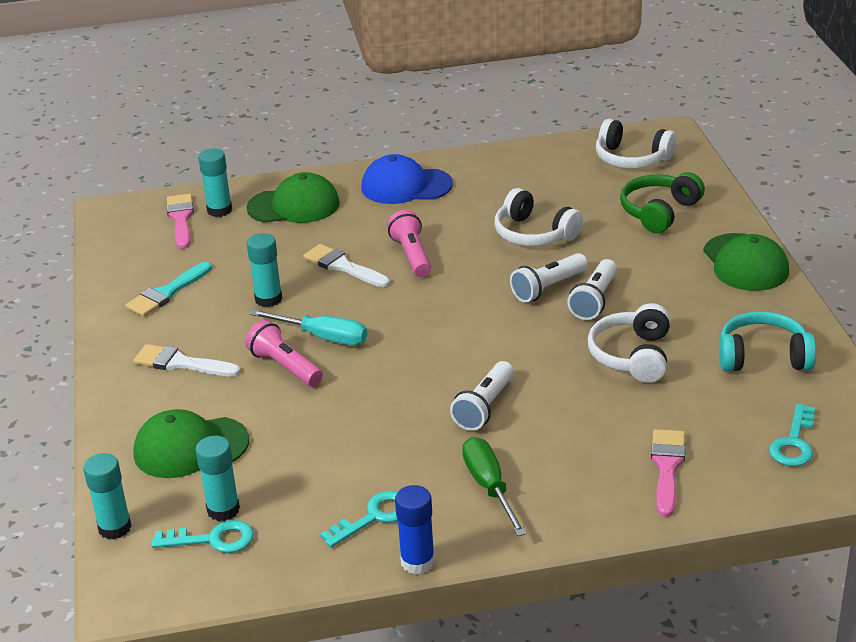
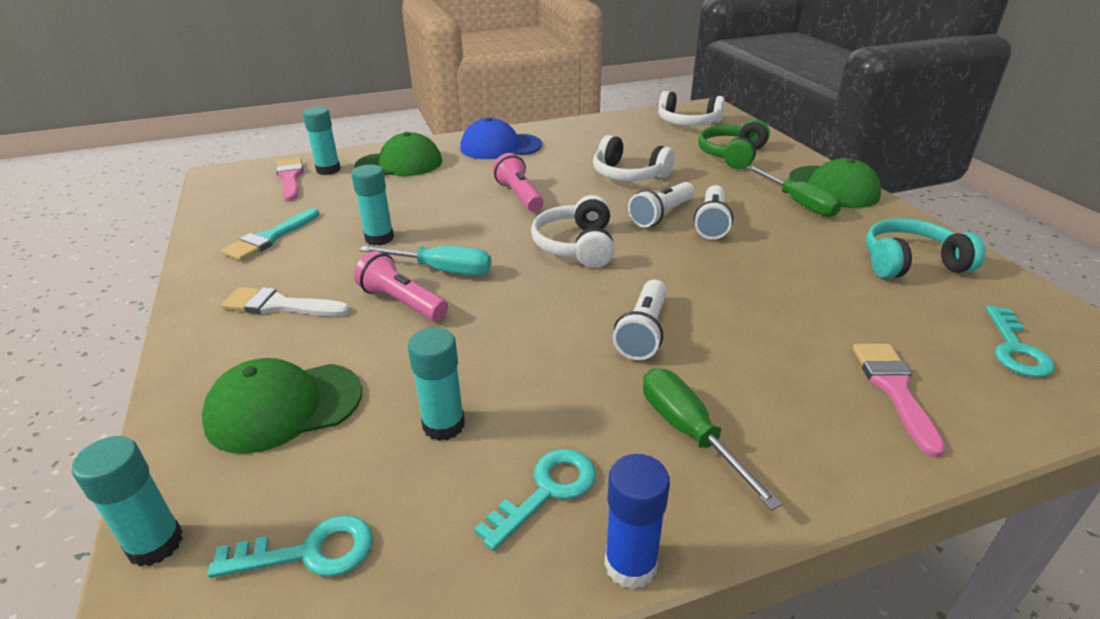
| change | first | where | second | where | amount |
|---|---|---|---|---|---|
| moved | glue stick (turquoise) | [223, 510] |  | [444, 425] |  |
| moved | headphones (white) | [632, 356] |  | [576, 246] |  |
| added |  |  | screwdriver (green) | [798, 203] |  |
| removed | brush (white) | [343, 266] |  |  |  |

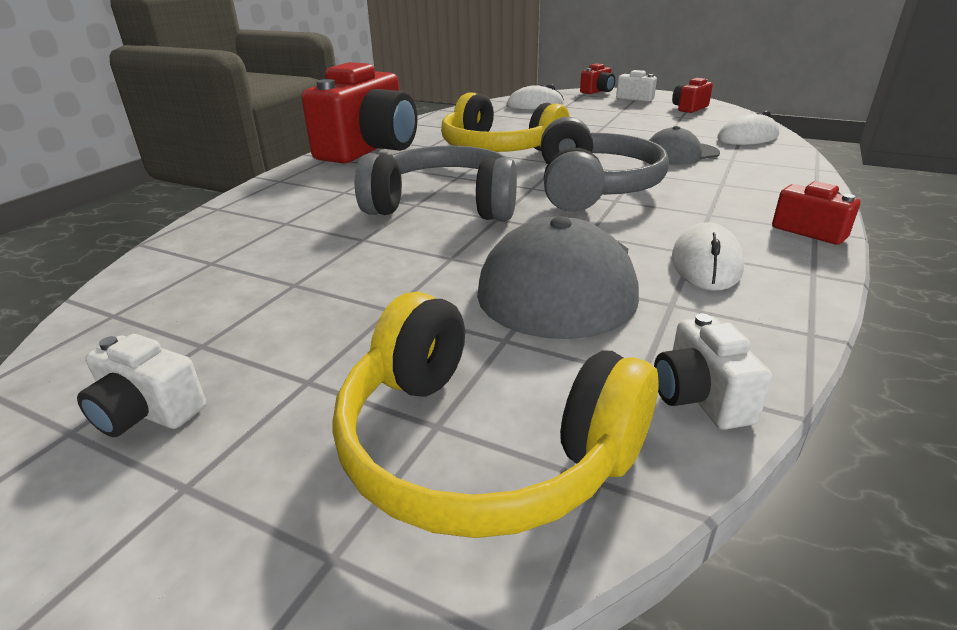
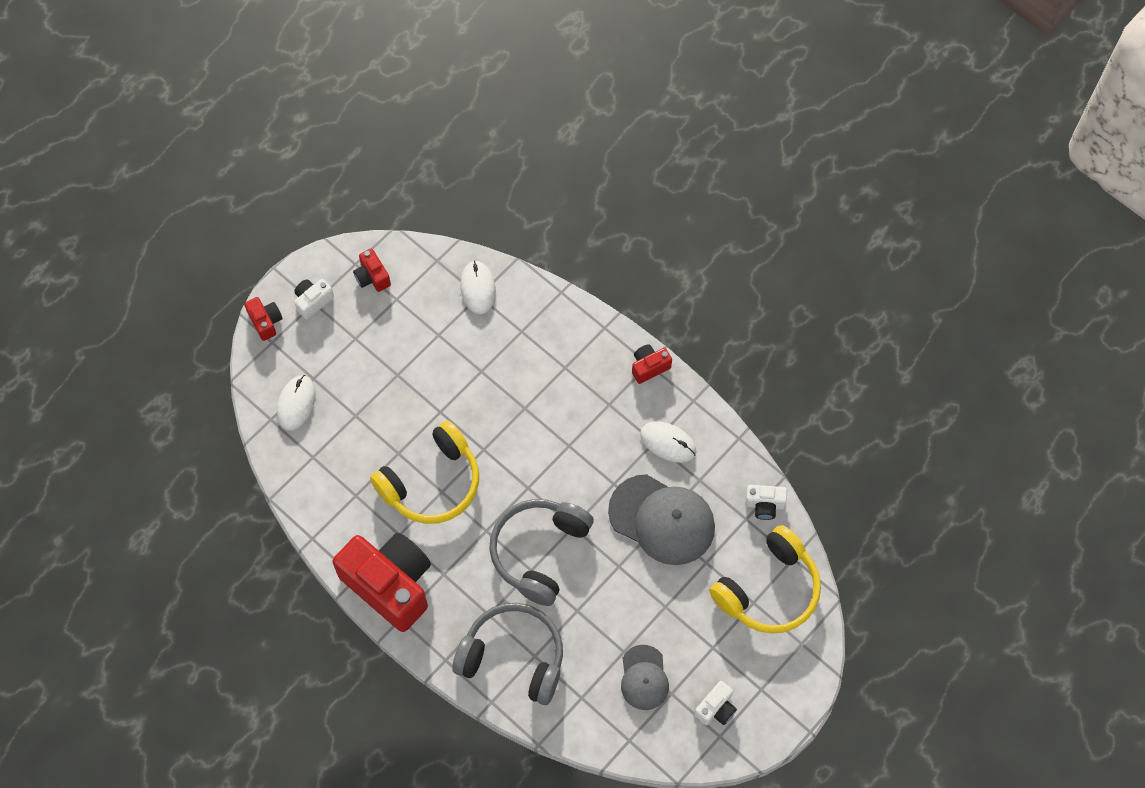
| change | first | where | second | where | amount |
|---|---|---|---|---|---|
| moved | headphones (grey) | [594, 187] |  | [513, 657] |  |
| moved | cap (grey) | [680, 154] |  | [644, 678] |  |

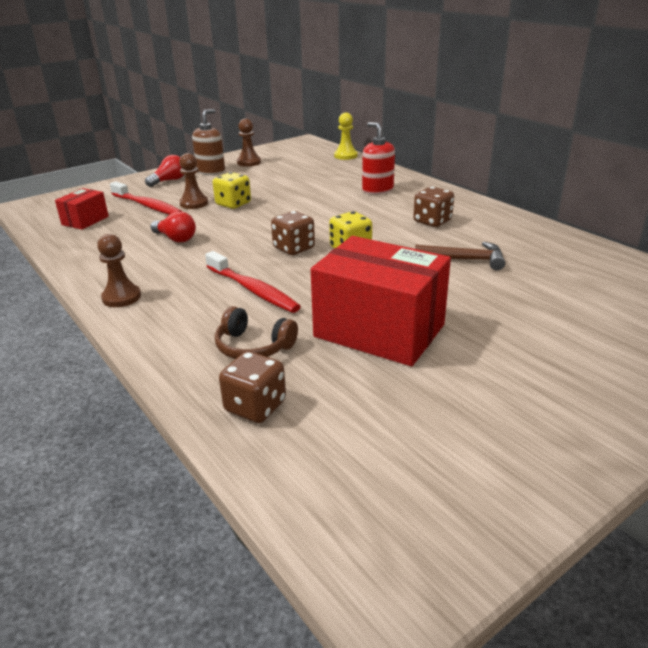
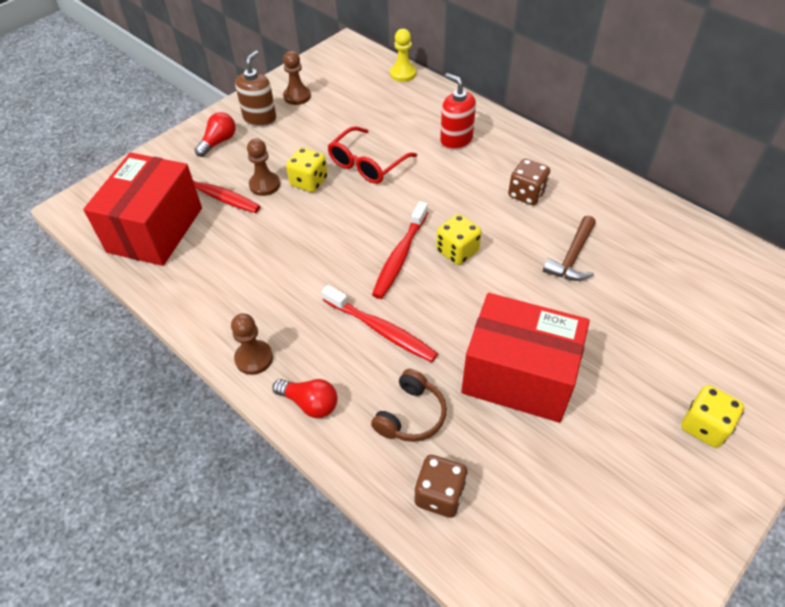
| change | first | where | second | where | amount |
|---|---|---|---|---|---|
| resized | box (red) | [85, 220] |  | [155, 230] | x2.06 |
| moved | light bulb (red) | [175, 238] |  | [309, 403] |  |
| added |  |  | glasses (red) | [367, 164] |  |
| turned | headphones (brown) | [253, 347] |  | [411, 415] | 75 degrees counterclockwise |
| replaced | dice (brown) | [294, 248] | toothbrush (red) | [400, 256] |  |
| turned | hammer (brown) | [465, 260] |  | [572, 257] | 120 degrees clockwise |
| added |  |  | dice (yellow) | [704, 426] |  |

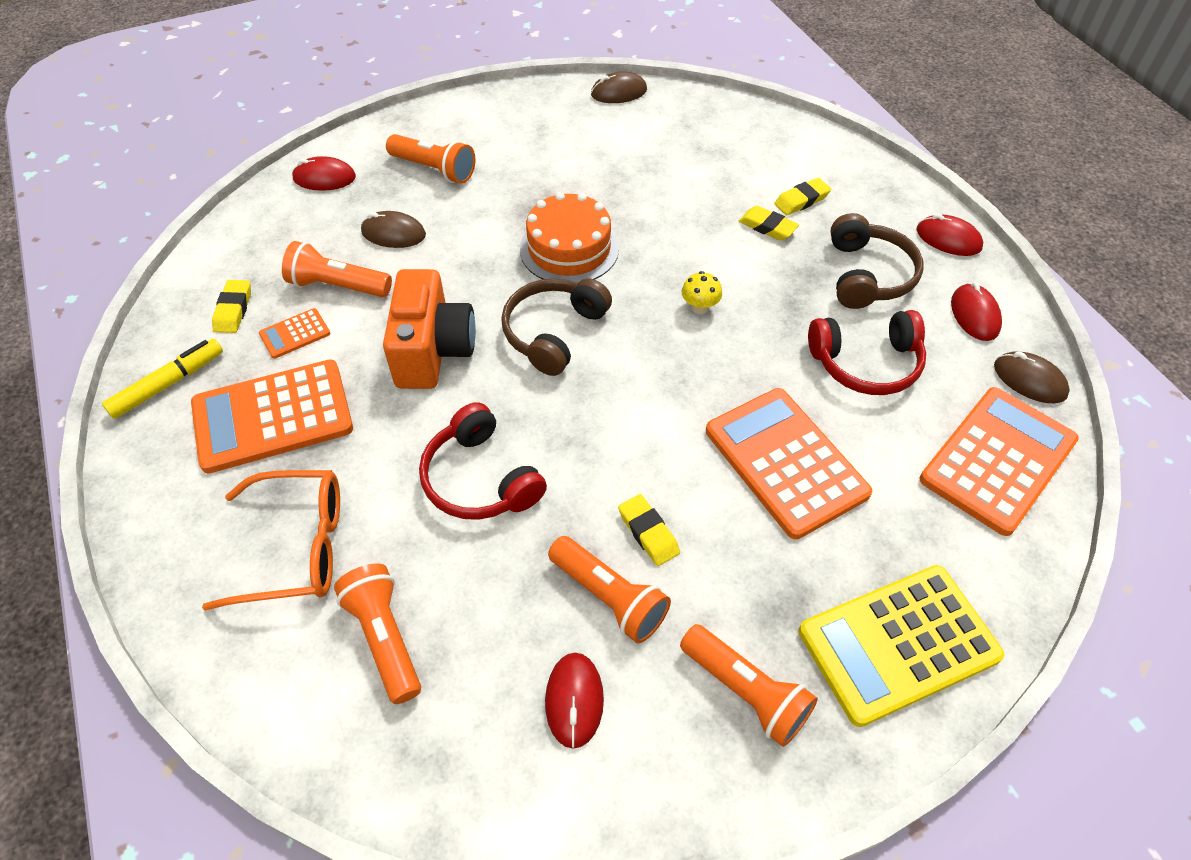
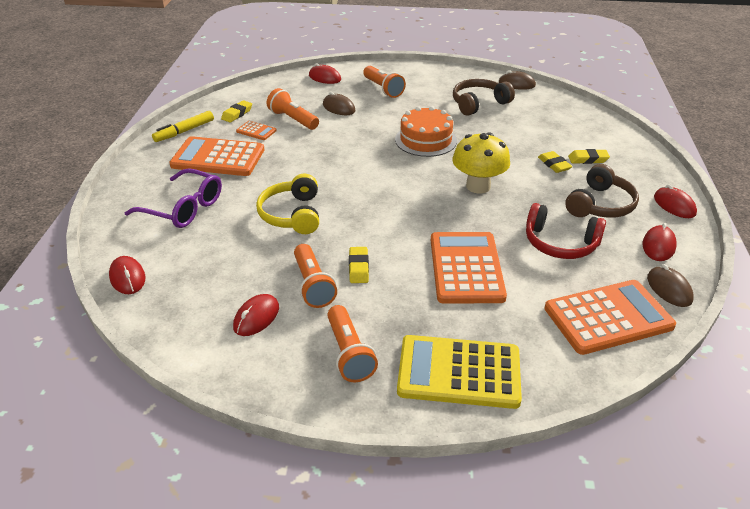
| change | first | where | second | where | amount |
|---|---|---|---|---|---|
| added |  |  | mouse (red) | [127, 277] |  |
| recoloured | glasses (orange) | [296, 547] | glasses (purple) | [183, 208] |  |
| turned | marker (yellow) | [168, 384] |  | [184, 131] | 150 degrees clockwise |
| turned | calculator (orange) | [295, 334] |  | [256, 131] | 150 degrees counterclockwise |
| recoloured | headphones (red) | [480, 479] | headphones (yellow) | [292, 214] |  |
| resized | mushroom (yellow) | [699, 307] |  | [478, 186] | x2.15 |
| moved | headphones (brown) | [554, 332] |  | [479, 104] |  |
| removed | flashlight (orange) | [385, 638] |  |  |  |
| removed | camera (orange) | [433, 351] |  |  |  |

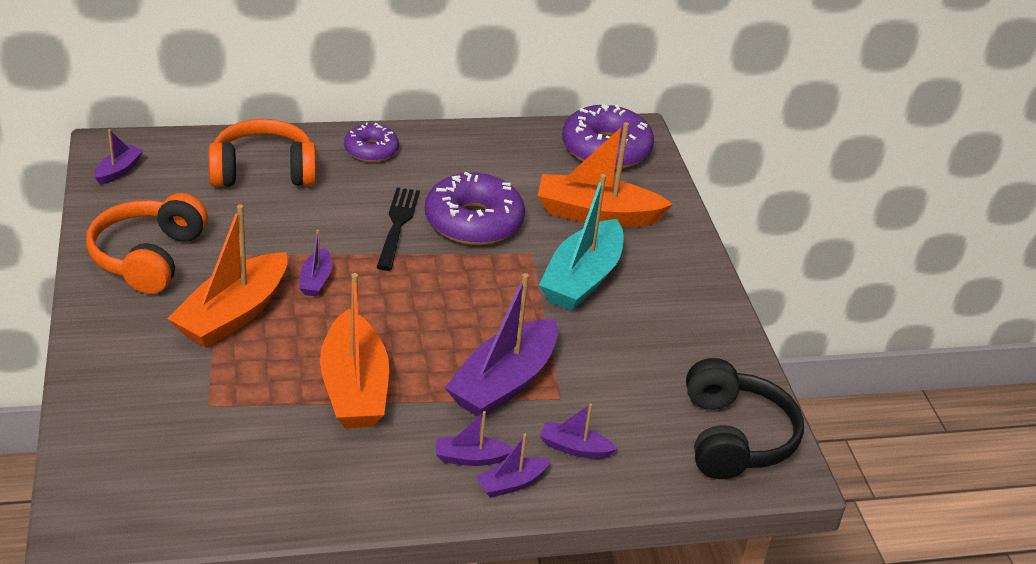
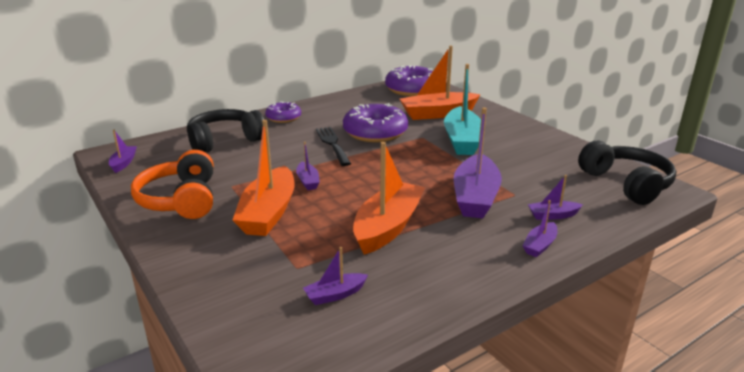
| change | first | where | second | where | amount |
|---|---|---|---|---|---|
| recoloured | headphones (orange) | [263, 172] | headphones (black) | [225, 141] |  |
| moved | boat (purple) | [471, 458] |  | [335, 295] |  |
| turned | boat (orange) | [354, 387] |  | [388, 227] | 120 degrees counterclockwise |

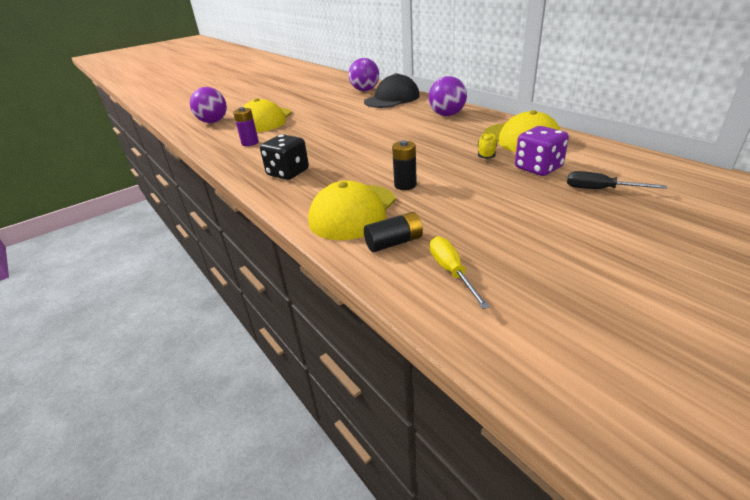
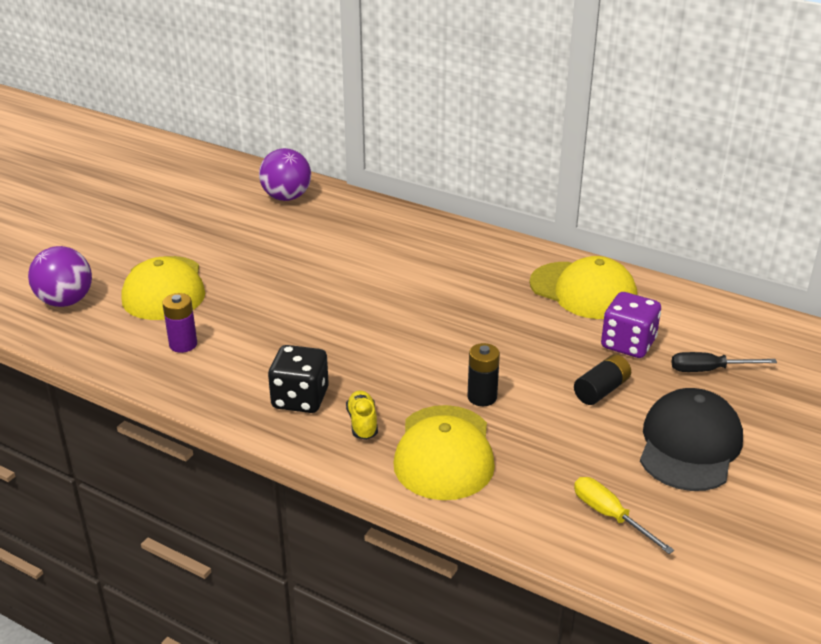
| change | first | where | second | where | amount |
|---|---|---|---|---|---|
| moved | shoe (yellow) | [486, 154] |  | [362, 423] |  |
| moved | battery (black) | [394, 242] |  | [601, 390] |  |
| moved | cap (black) | [392, 99] |  | [689, 445] |  |
| removed | ball (purple) | [447, 115] |  |  |  |

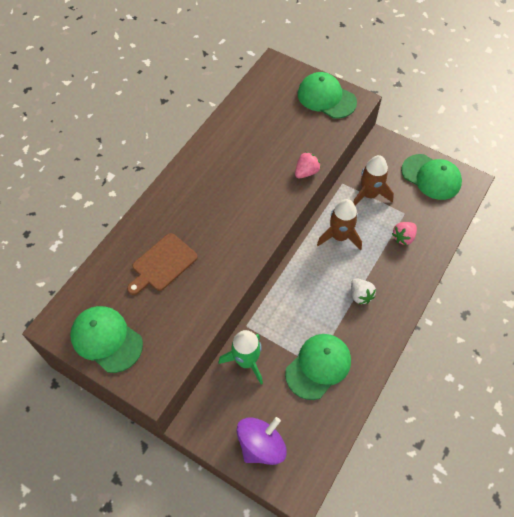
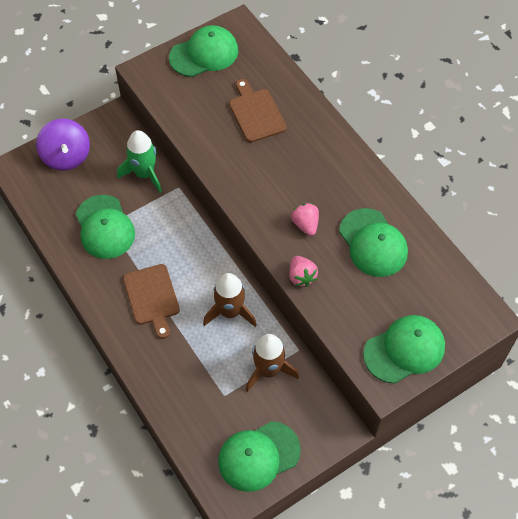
| change | first | where | second | where | amount |
|---|---|---|---|---|---|
| replaced | strawberry (white) | [360, 295] | cutting board (brown) | [152, 297] |  |
| moved | strawberry (pink) | [403, 237] |  | [305, 224] |  |
| added |  |  | cap (green) | [373, 243] |  |

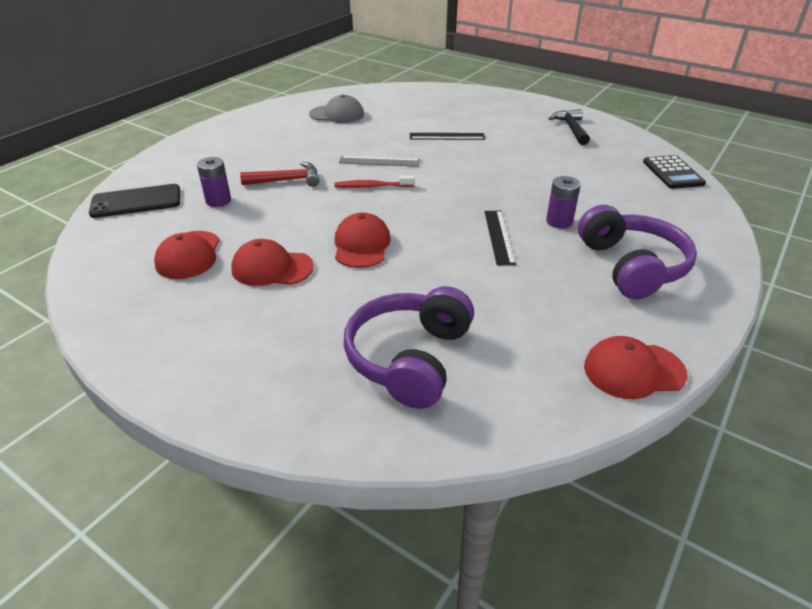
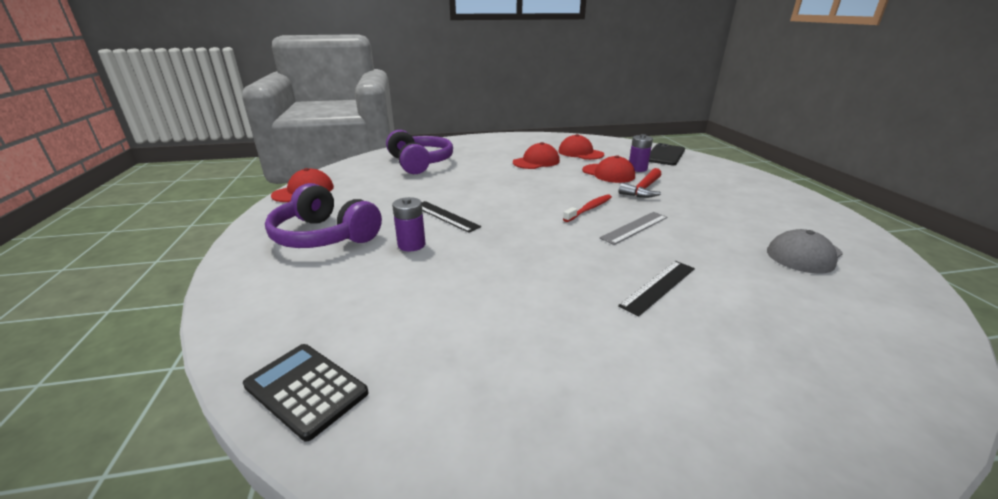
| change | first | where | second | where | amount |
|---|---|---|---|---|---|
| moved | cap (red) | [361, 245] |  | [608, 173] |  |
| removed | hammer (black) | [571, 128] |  |  |  |

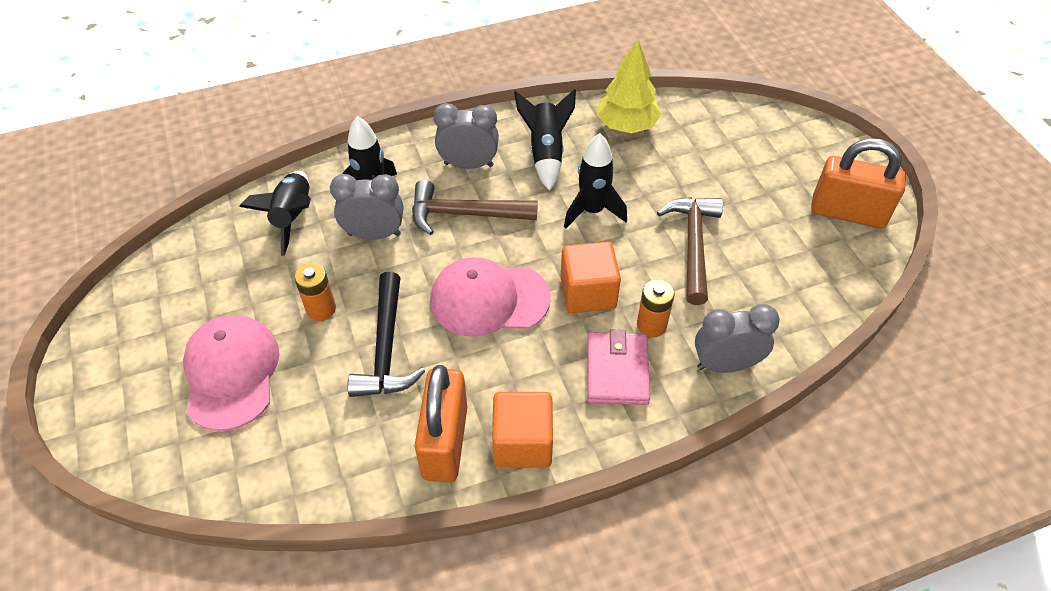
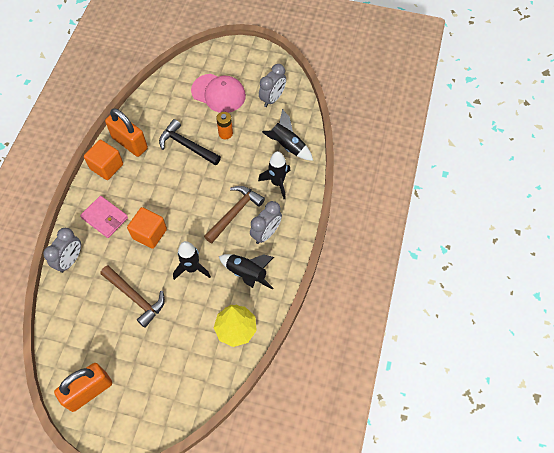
| change | first | where | second | where | amount |
|---|---|---|---|---|---|
| moved | clock (grey) | [374, 234] |  | [272, 99] |  |
| removed | cap (pink) | [489, 299] |  |  |  |
| removed | battery (orange) | [651, 325] |  |  |  |

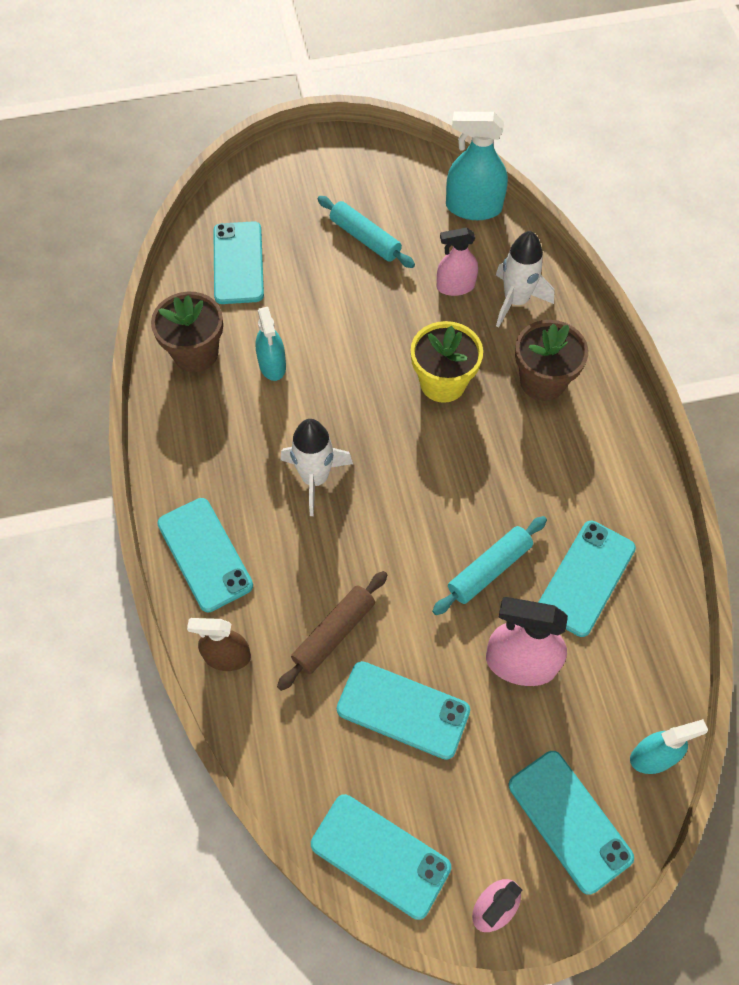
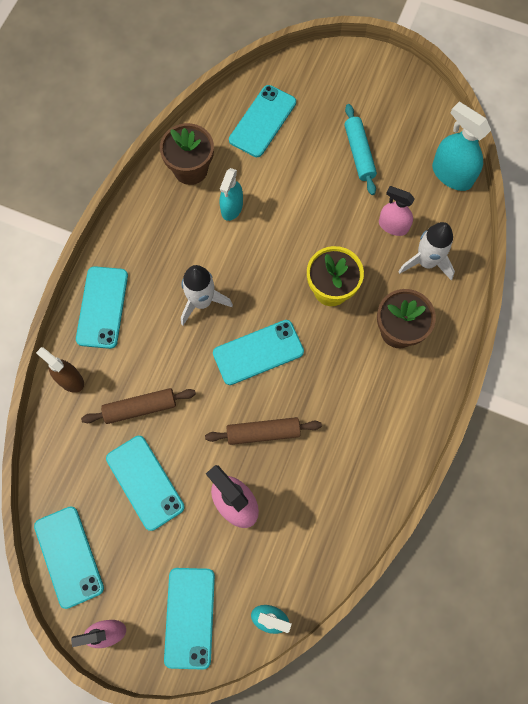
| change | first | where | second | where | amount |
|---|---|---|---|---|---|
| recoloured | rolling pin (turquoise) | [489, 569] | rolling pin (brown) | [263, 433] |  |
| moved | phone (turquoise) | [586, 578] |  | [258, 352] |  |

